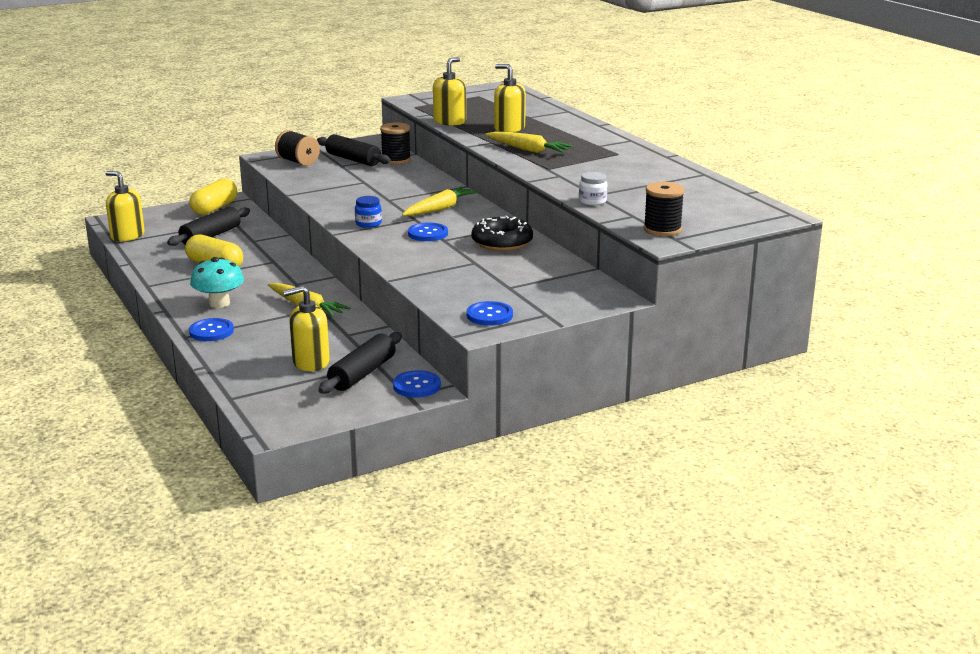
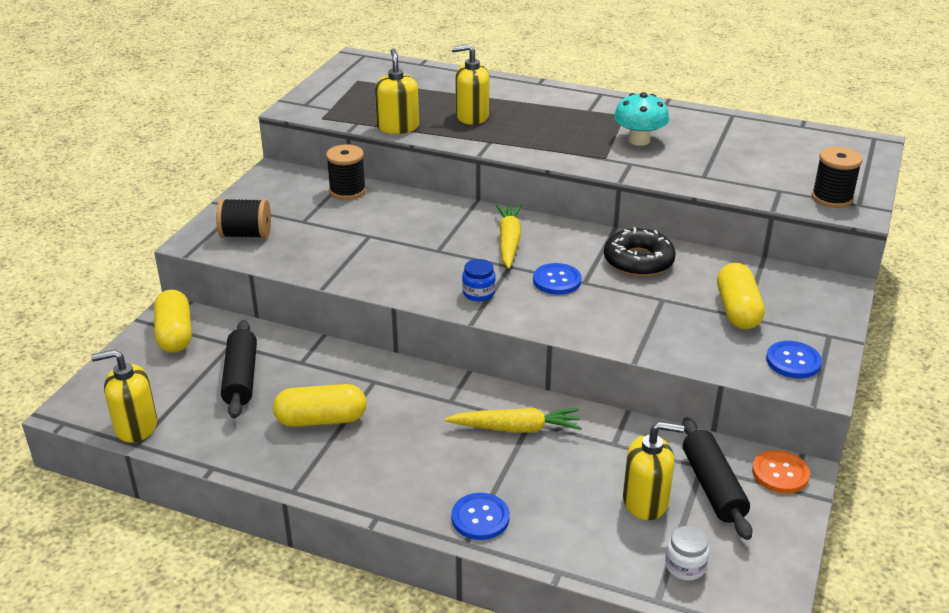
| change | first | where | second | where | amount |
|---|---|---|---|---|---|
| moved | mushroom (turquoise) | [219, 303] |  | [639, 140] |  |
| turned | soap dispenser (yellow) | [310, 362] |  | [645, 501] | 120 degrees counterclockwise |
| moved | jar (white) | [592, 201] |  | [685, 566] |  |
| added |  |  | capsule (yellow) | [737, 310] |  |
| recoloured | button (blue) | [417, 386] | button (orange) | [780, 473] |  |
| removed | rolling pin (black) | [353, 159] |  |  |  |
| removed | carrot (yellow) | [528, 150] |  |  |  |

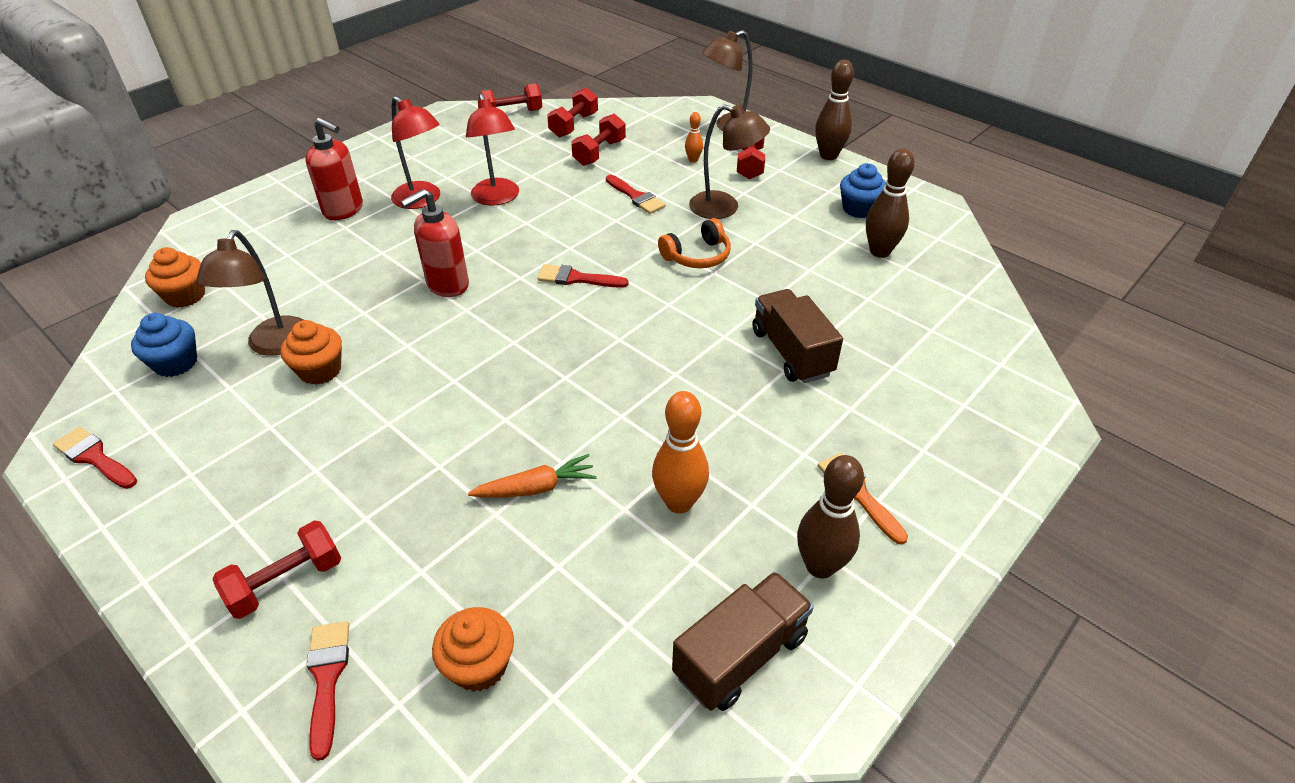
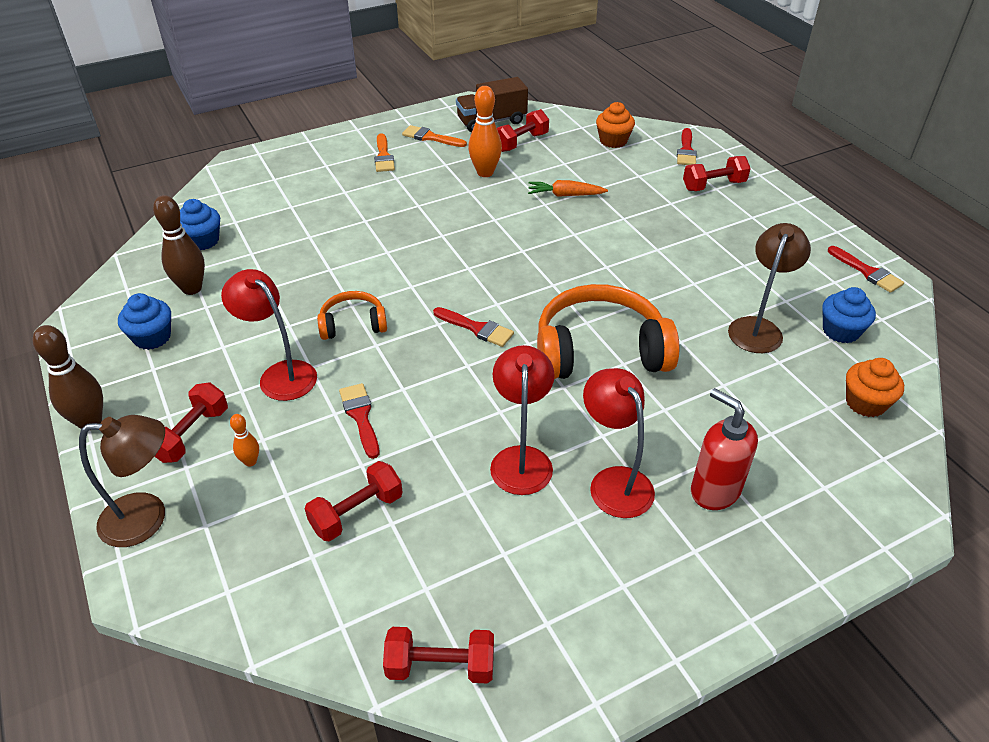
| change | first | where | second | where | amount |
|---|---|---|---|---|---|
| added |  |  | cupcake (blue) | [203, 241] |  |
| recoloured | lamp (brown) | [724, 208] | lamp (red) | [280, 374] |  |
| replaced | bowling pin (brown) | [820, 566] | brush (orange) | [430, 137] |  |
| moved | dumbbell (red) | [574, 125] |  | [521, 142] |  |
| replaced | soap dispenser (red) | [447, 285] | headphones (orange) | [600, 351] |  |
| removed | cupcake (orange) | [320, 370] |  |  |  |
| removed | truck (brown) | [791, 352] |  |  |  |

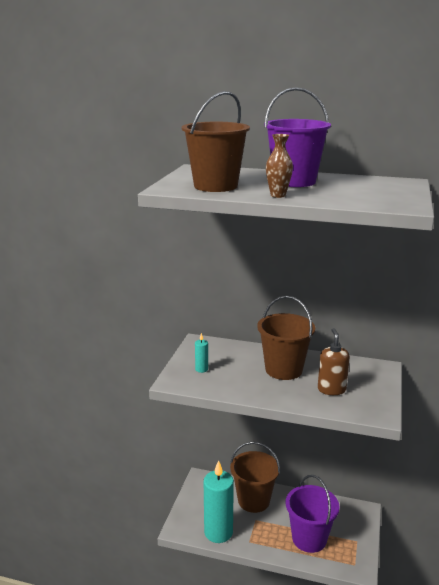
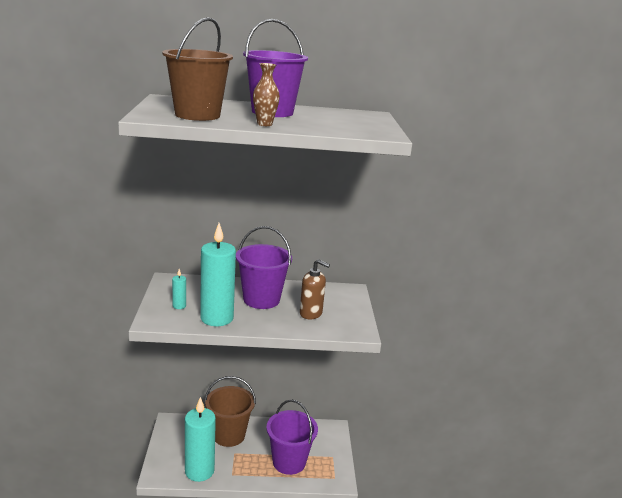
| change | first | where | second | where | amount |
|---|---|---|---|---|---|
| added |  |  | candle (turquoise) | [217, 318] |  |
| recoloured | bucket (brown) | [283, 370] | bucket (purple) | [261, 299] |  |
| turned | soap dispenser (brown) | [331, 389] |  | [311, 313] | 135 degrees clockwise |

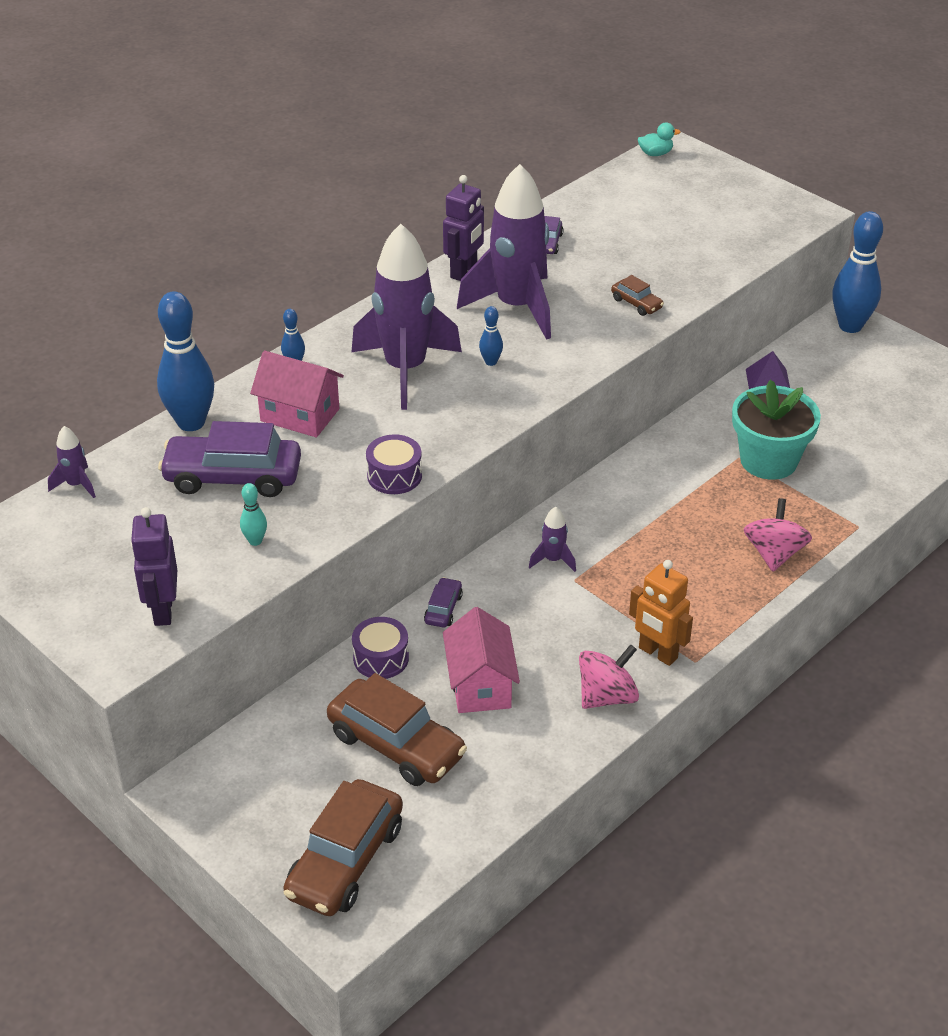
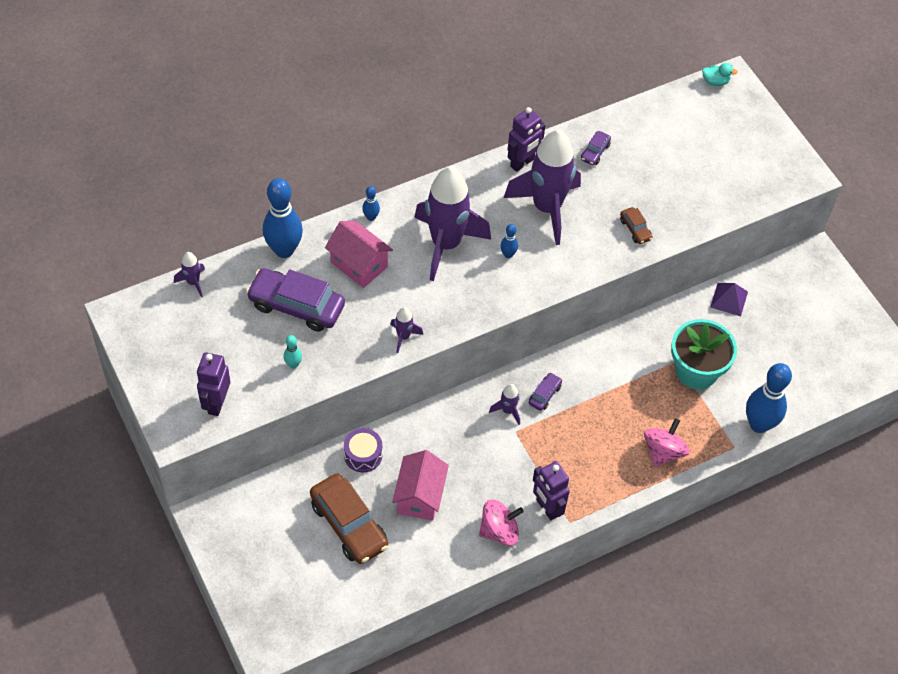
| change | first | where | second | where | amount |
|---|---|---|---|---|---|
| replaced | drum (purple) | [394, 476] | rocket (purple) | [403, 337] |  |
| moved | car (purple) | [443, 609] |  | [544, 394] |  |
| recoloured | robot (orange) | [657, 653] | robot (purple) | [547, 508] |  |
| moved | bowling pin (blue) | [850, 326] |  | [759, 424] |  |
| removed | car (brown) | [345, 861] |  |  |  |

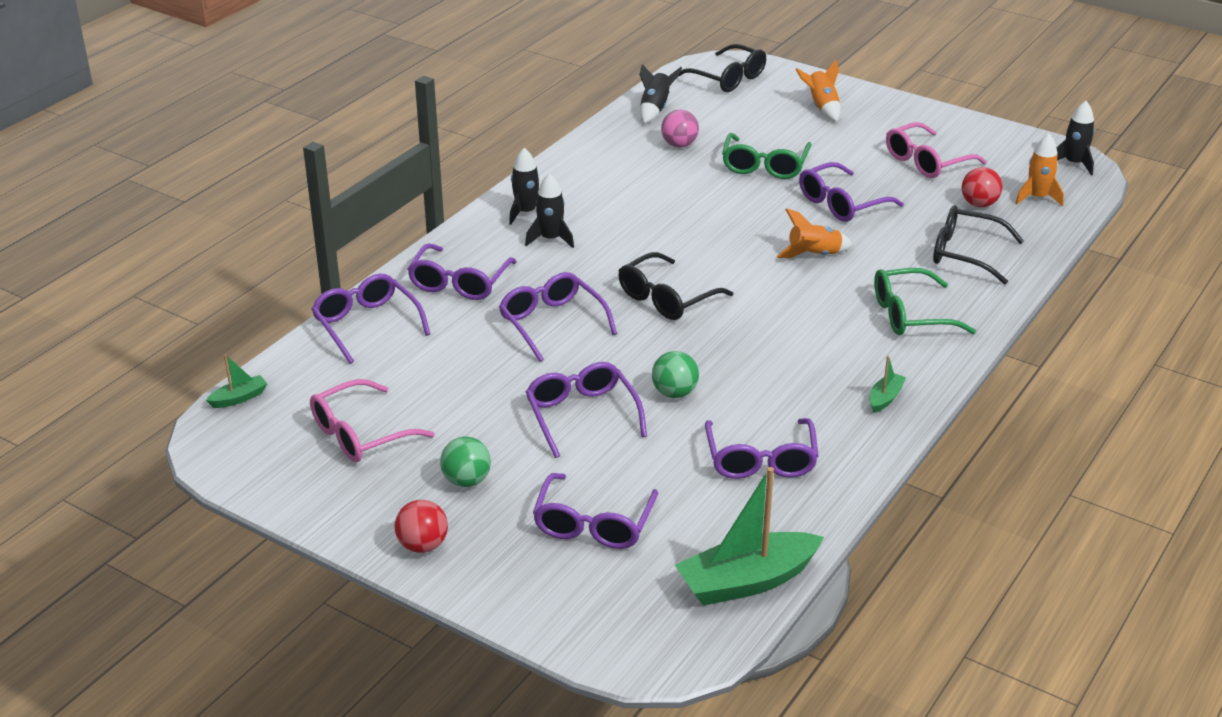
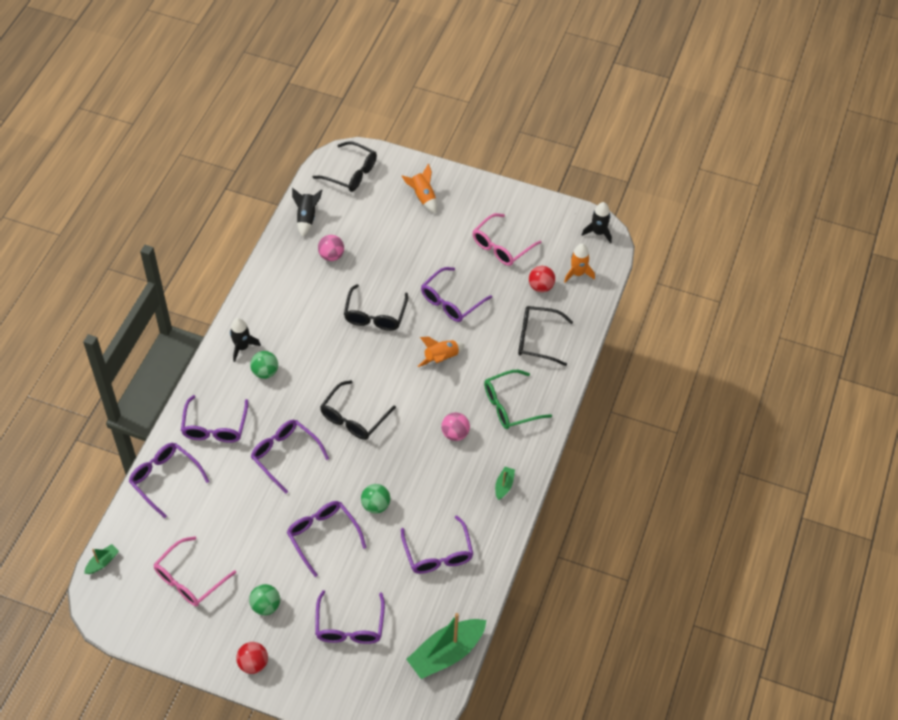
| change | first | where | second | where | amount |
|---|---|---|---|---|---|
| replaced | rocket (black) | [551, 239] | ball (green) | [265, 372] |  |
| added |  |  | glasses (black) | [375, 315] |  |
| added |  |  | ball (pink) | [455, 434] |  |
| removed | glasses (green) | [764, 166] |  |  |  |

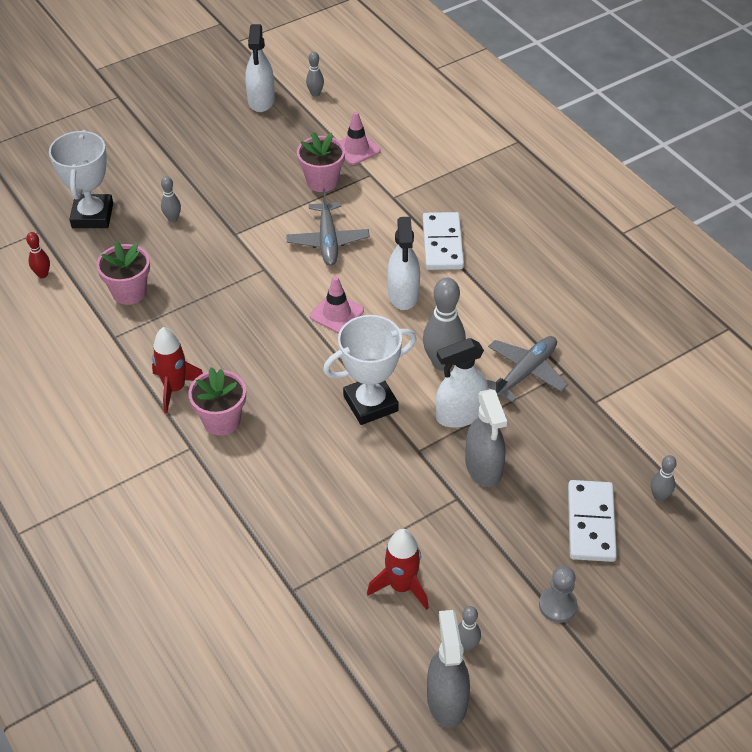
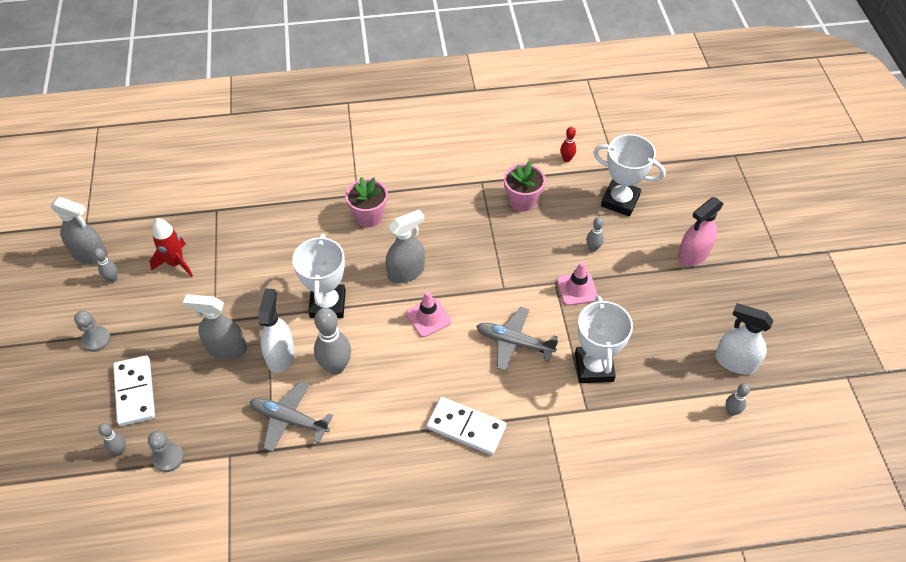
| change | first | where | second | where | amount |
|---|---|---|---|---|---|
| turned | domino (white) | [590, 523] |  | [135, 392] | 45 degrees clockwise |
| added |  |  | pawn (grey) | [168, 458] |  |
| turned | plane (grey) | [525, 372] |  | [289, 420] | 135 degrees clockwise |
| added |  |  | spray bottle (grey) | [406, 272] |  |
| moved | traffic cone (pink) | [356, 149] |  | [577, 289] |  |
| replaced | flower pot (pink) | [322, 181] | trophy (white) | [594, 367] |  |
| added |  |  | spray bottle (pink) | [693, 255] |  |
| removed | rocket (red) | [175, 388] |  |  |  |
| removed | spray bottle (white) | [403, 294] |  |  |  |

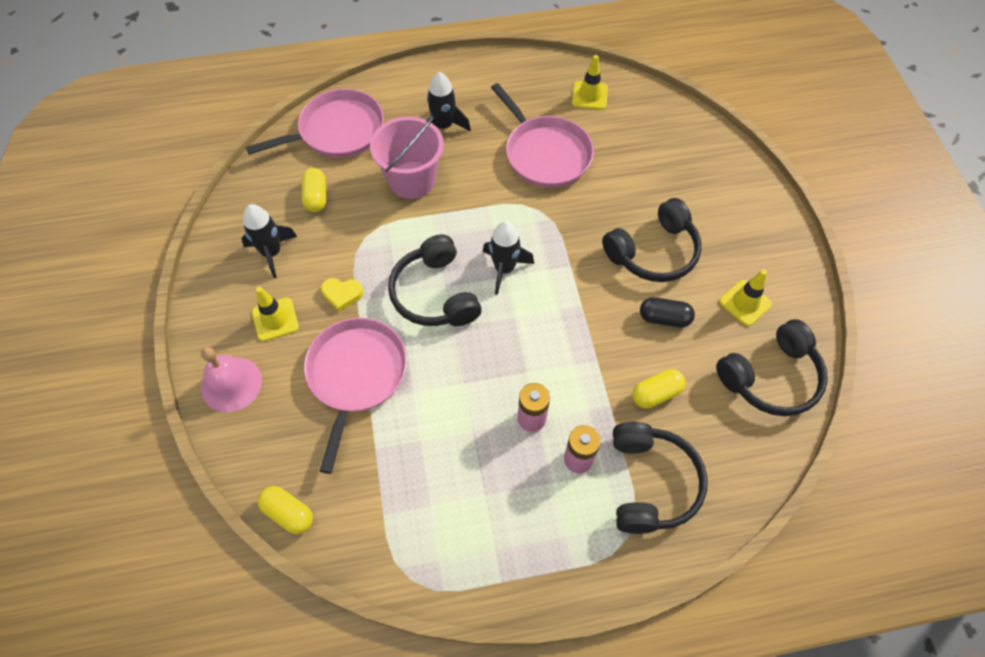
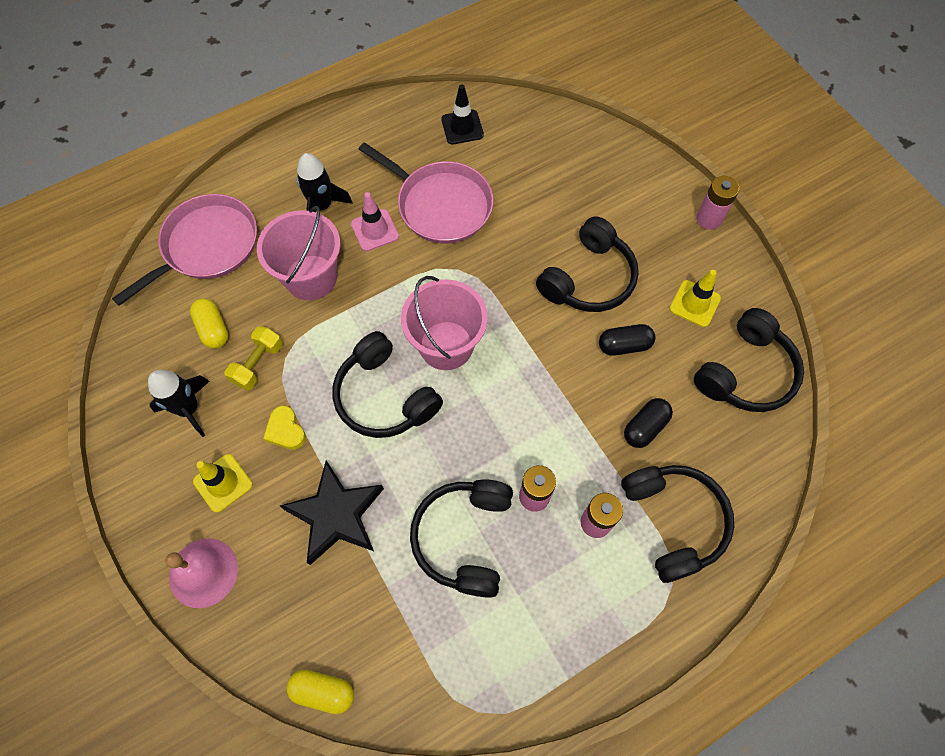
| change | first | where | second | where | amount |
|---|---|---|---|---|---|
| added |  |  | dumbbell (yellow) | [258, 364] |  |
| turned | heart (yellow) | [342, 294] |  | [285, 430] | 75 degrees clockwise |
| replaced | pan (pink) | [356, 375] | star (black) | [336, 514] |  |
| added |  |  | traffic cone (pink) | [375, 230] |  |
| replaced | rocket (black) | [504, 269] | bucket (pink) | [446, 345] |  |
| added |  |  | headphones (black) | [464, 538] |  |
| recoloured | traffic cone (yellow) | [589, 95] | traffic cone (black) | [462, 127] |  |
| recoloured | capsule (yellow) | [656, 394] | capsule (black) | [645, 427] |  |
| added |  |  | battery (pink) | [709, 219] |  |

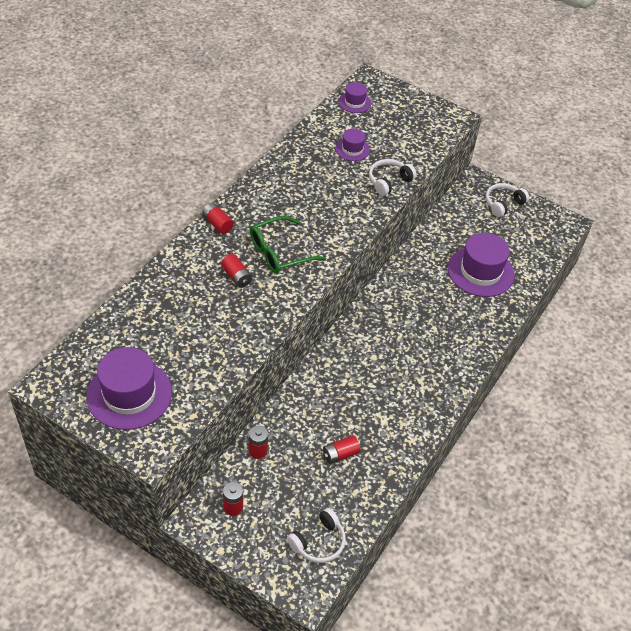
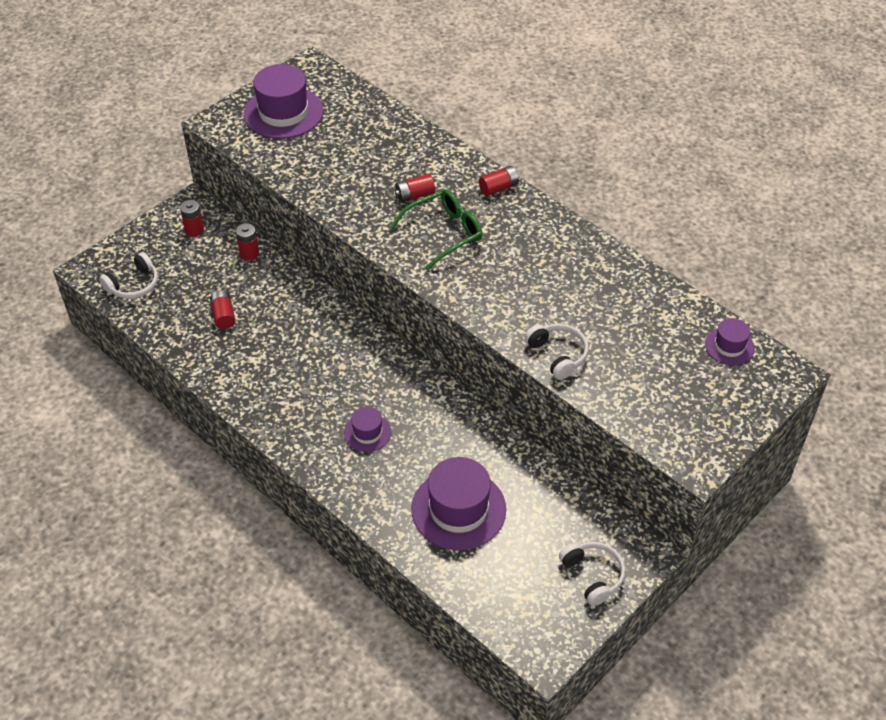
| change | first | where | second | where | amount |
|---|---|---|---|---|---|
| turned | headphones (white) | [319, 542] |  | [134, 285] | 105 degrees counterclockwise |
| moved | hat (purple) | [352, 149] |  | [367, 433] |  |
| turned | glasses (green) | [279, 253] |  | [444, 233] | 75 degrees clockwise |

